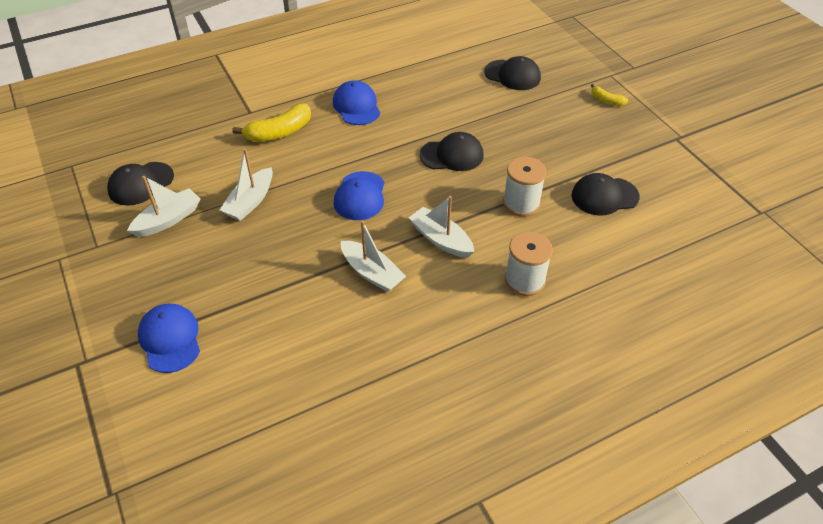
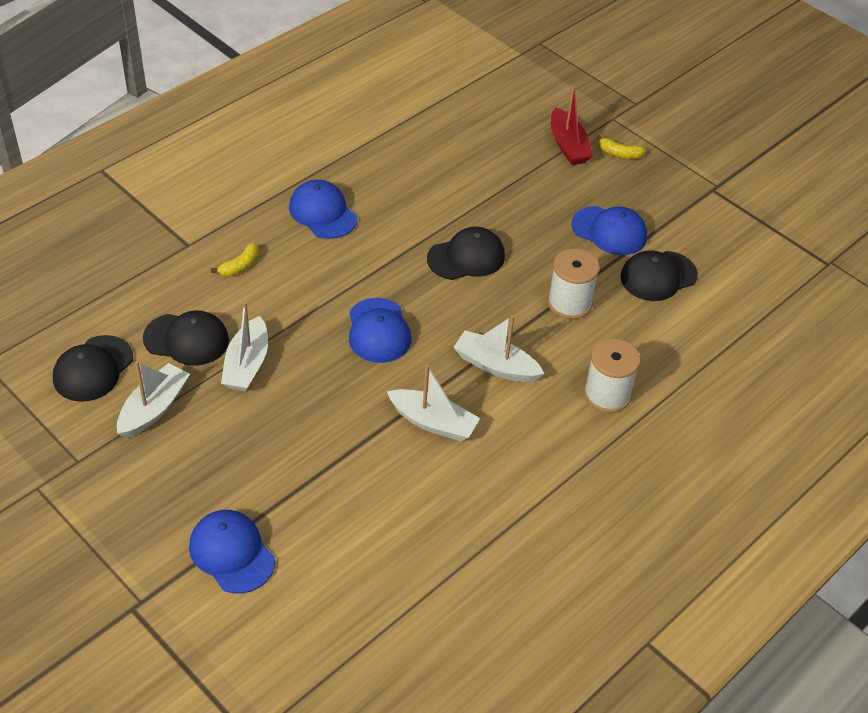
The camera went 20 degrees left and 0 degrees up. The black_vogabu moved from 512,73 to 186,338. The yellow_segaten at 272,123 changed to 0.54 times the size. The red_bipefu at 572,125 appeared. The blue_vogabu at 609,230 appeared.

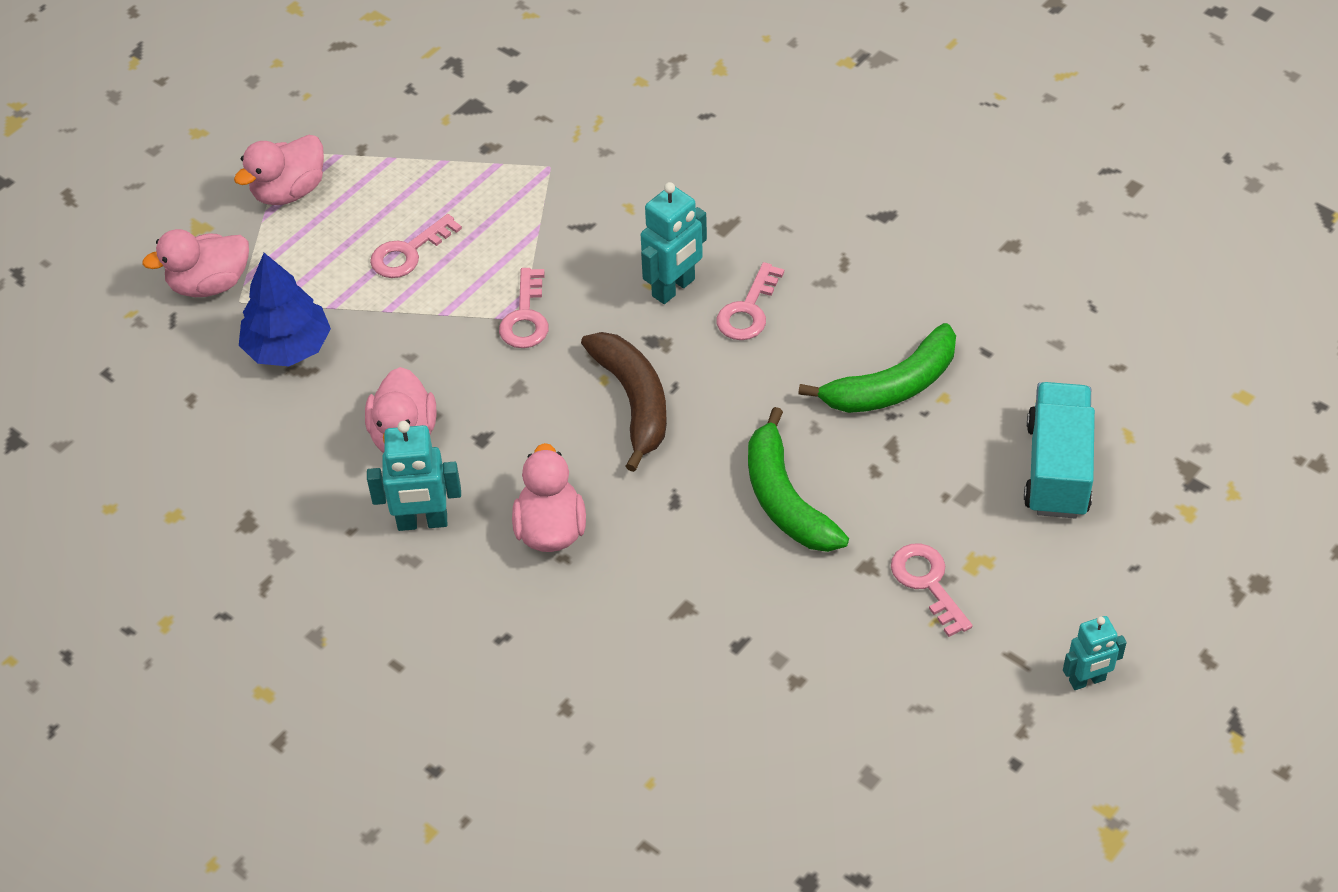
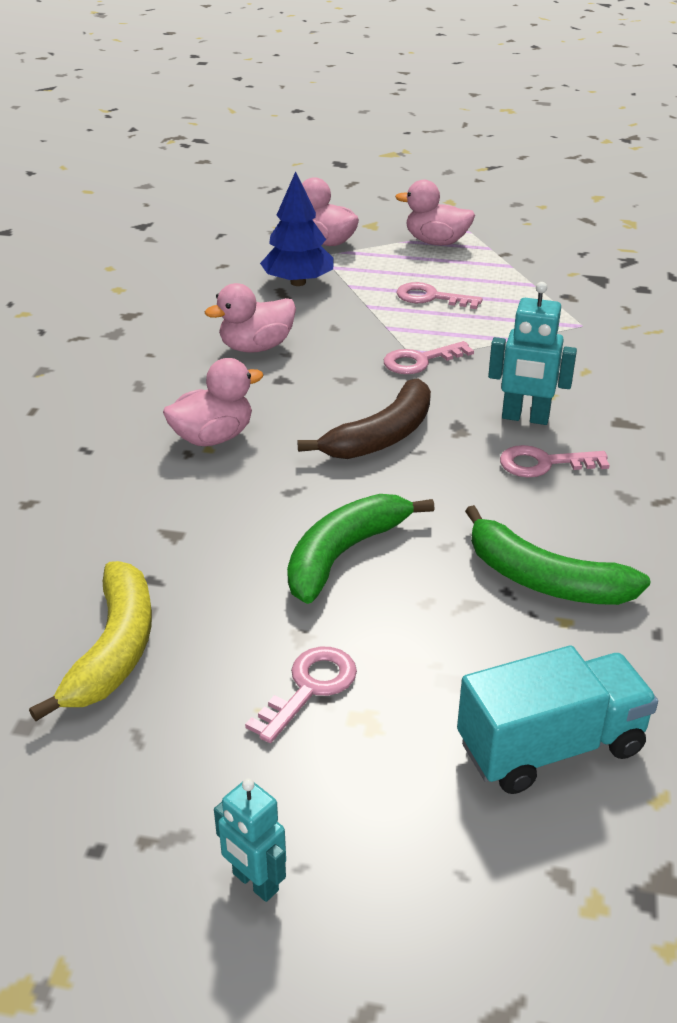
The camera went 60 degrees right and 15 degrees down. The yellow_segaten at 90,641 appeared. The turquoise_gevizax at 414,476 disappeared.

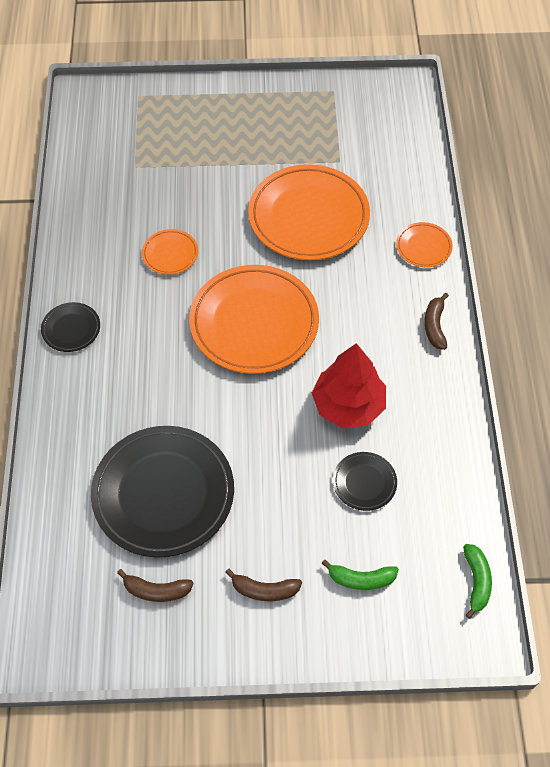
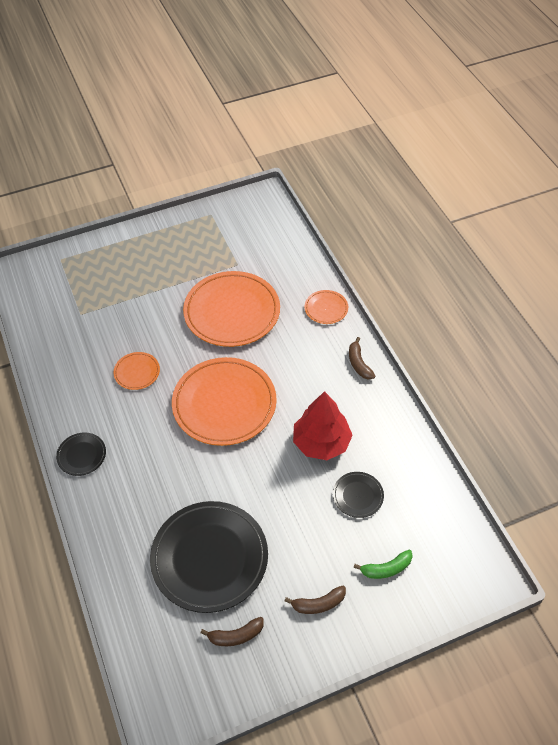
The camera went 20 degrees left and 5 degrees down. The green_segaten at 477,581 disappeared.

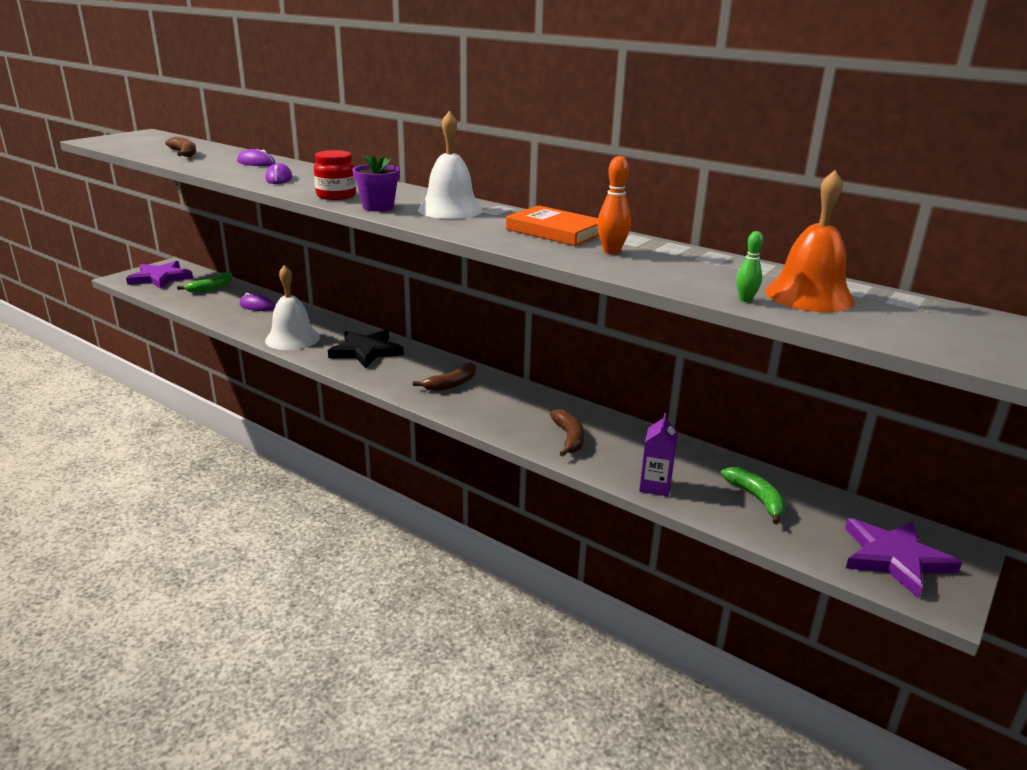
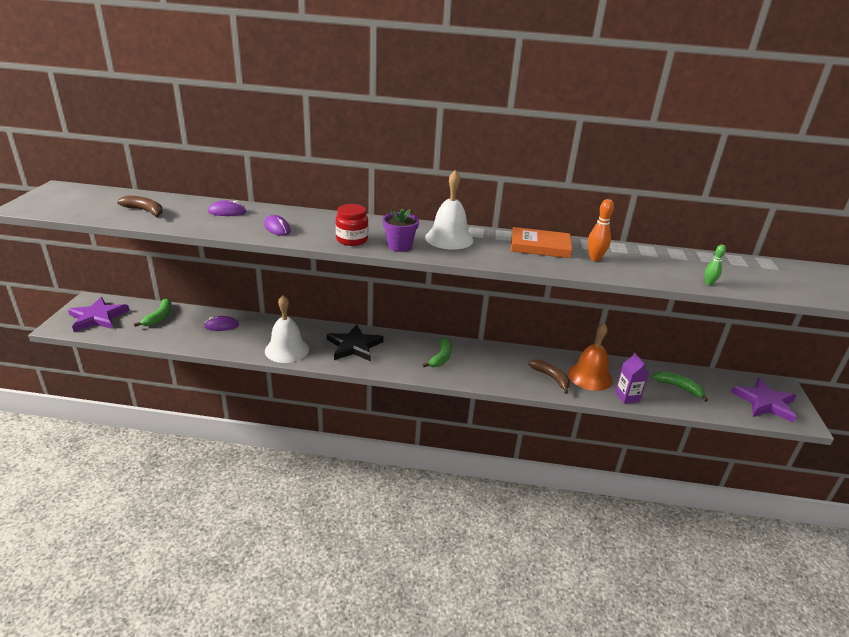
The camera went 30 degrees left and 5 degrees up. The brown_segaten at 444,376 became the green_segaten at 437,352. The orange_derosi moved from 810,241 to 590,357.

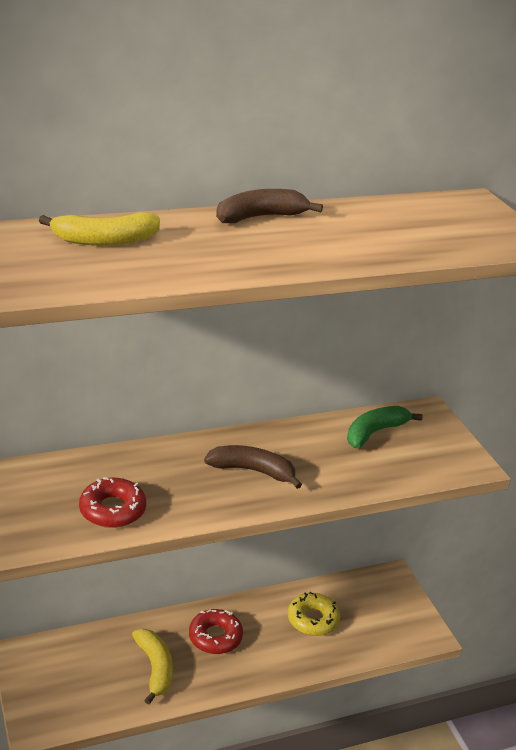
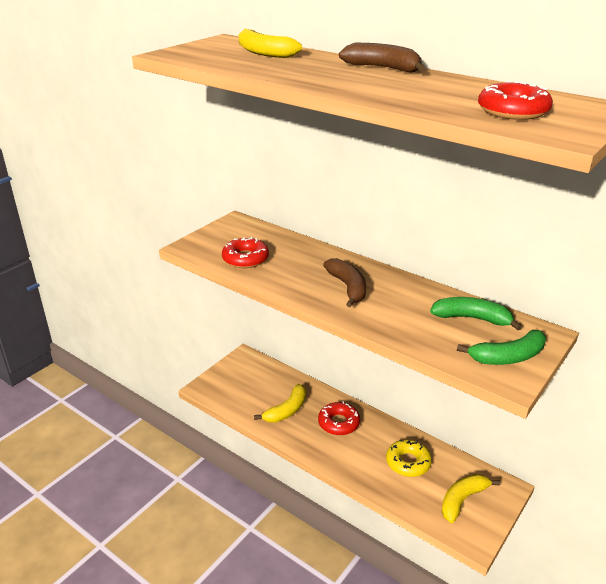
The camera went 60 degrees right and 0 degrees up. The yellow_segaten at 470,498 appeared. The green_segaten at 501,347 appeared. The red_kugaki at 515,100 appeared.

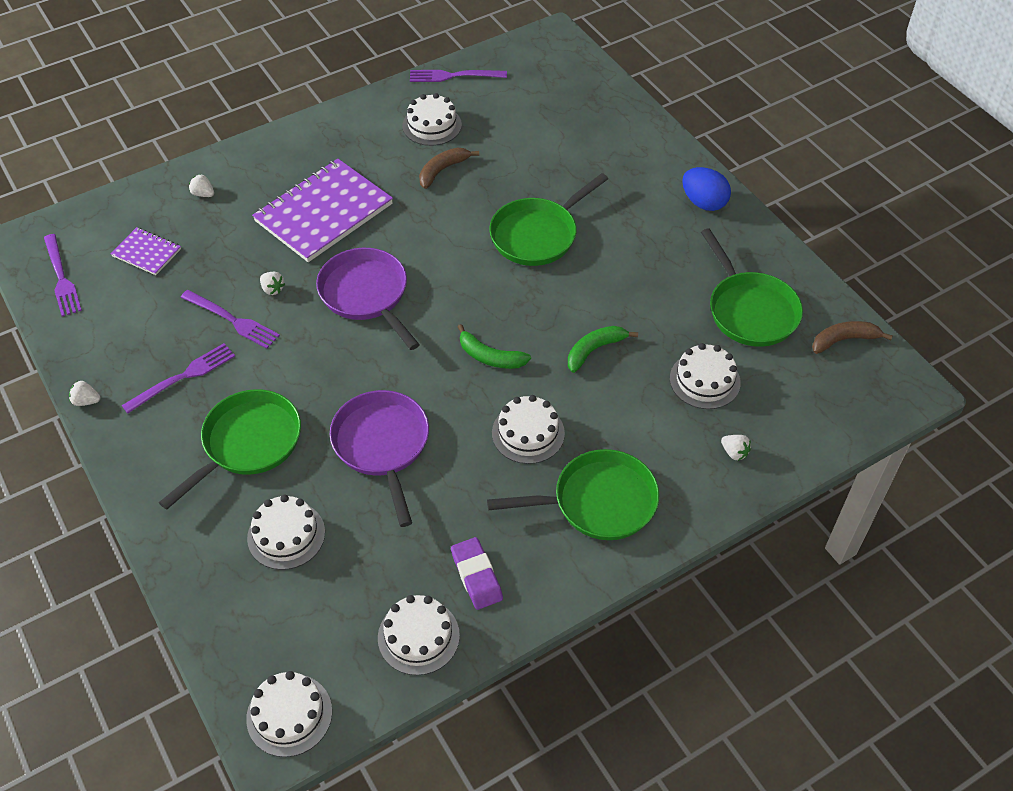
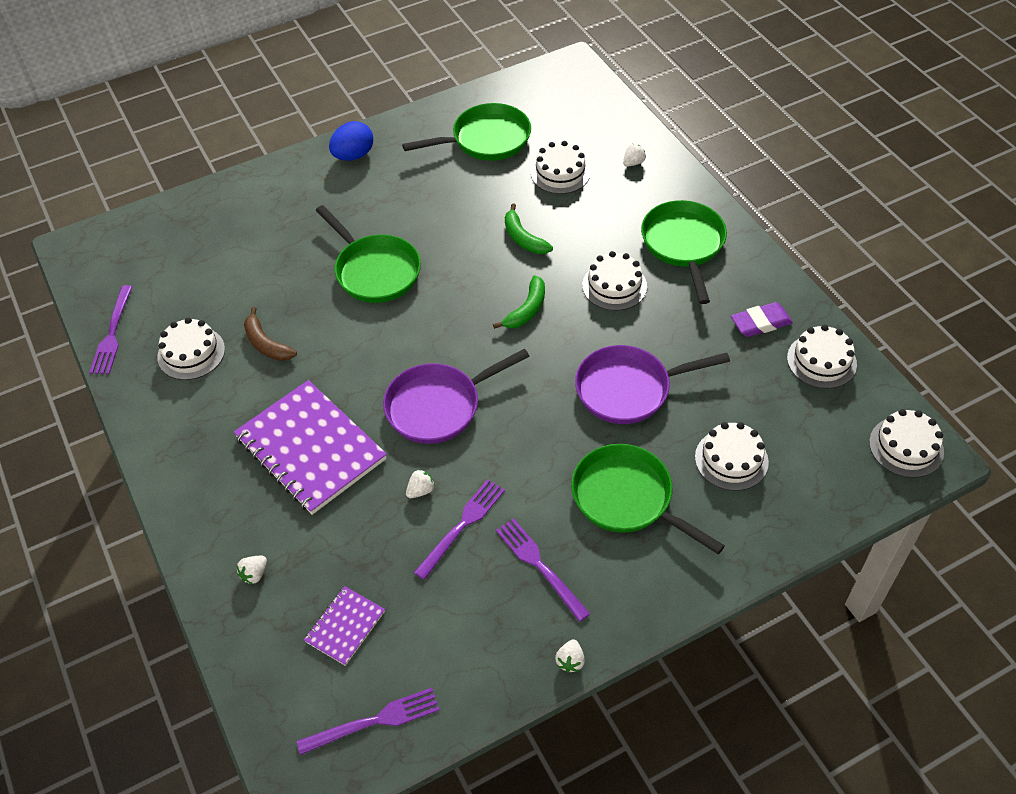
The camera went 85 degrees left and 0 degrees up. The brown_segaten at 852,337 disappeared.

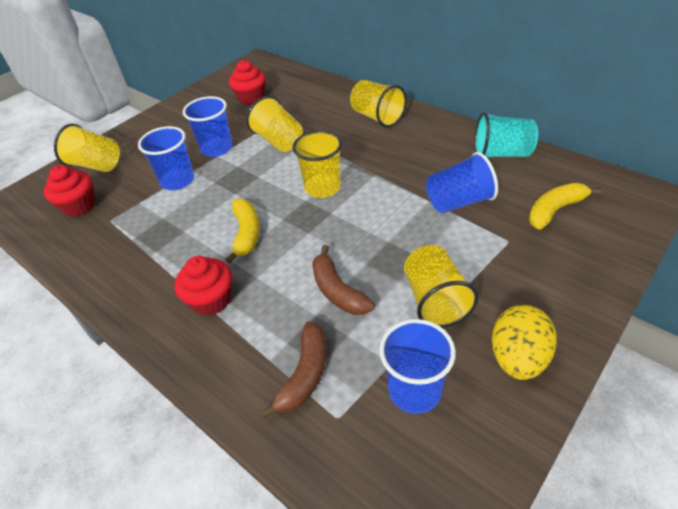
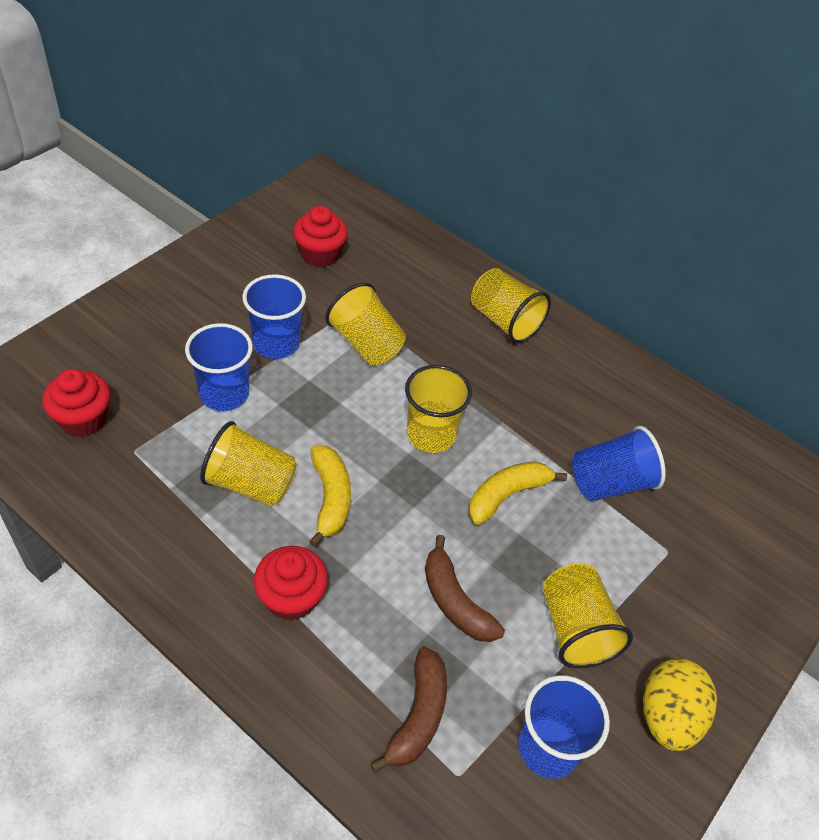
The camera went 10 degrees left and 5 degrees up. The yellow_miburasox moved from 87,148 to 248,464. The yellow_segaten moved from 565,206 to 518,493. The turquoise_miburasox at 506,135 disappeared.

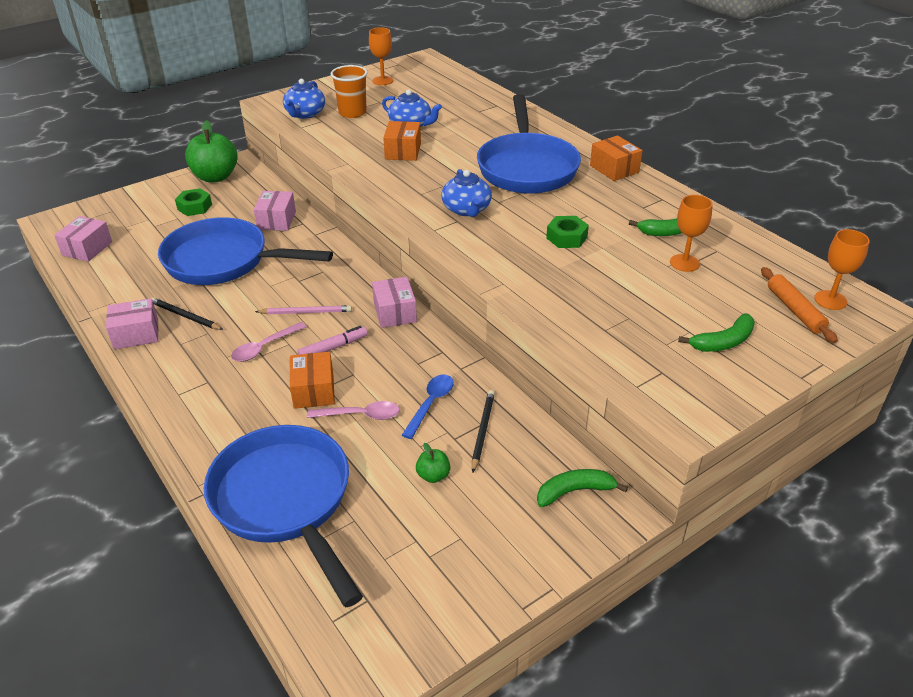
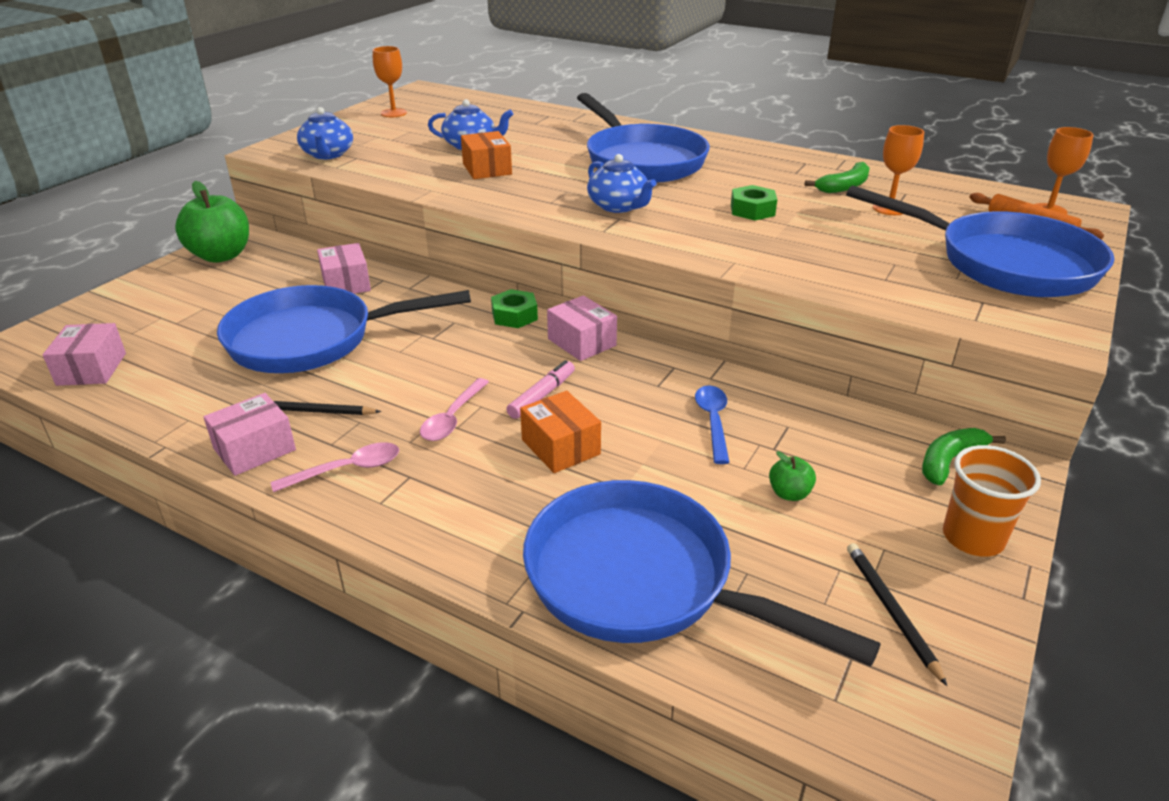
The camera went 25 degrees left and 5 degrees down. The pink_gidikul moved from 353,410 to 335,467. The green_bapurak moved from 193,202 to 514,308. The green_segaten at 716,332 was replaced by the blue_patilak at 980,241. The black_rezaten moved from 483,431 to 897,614. The orange_miburasox moved from 349,91 to 992,501. The pink_rezaten at 303,309 disappeared. The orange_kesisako at 616,158 disappeared.

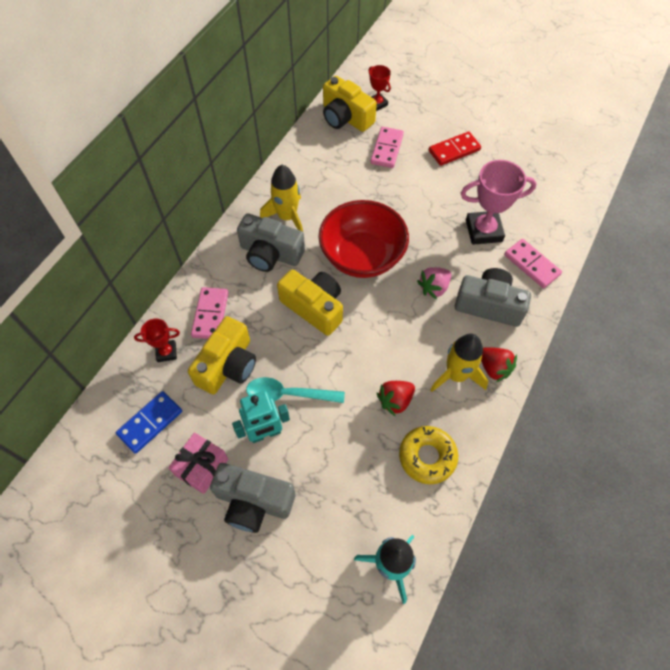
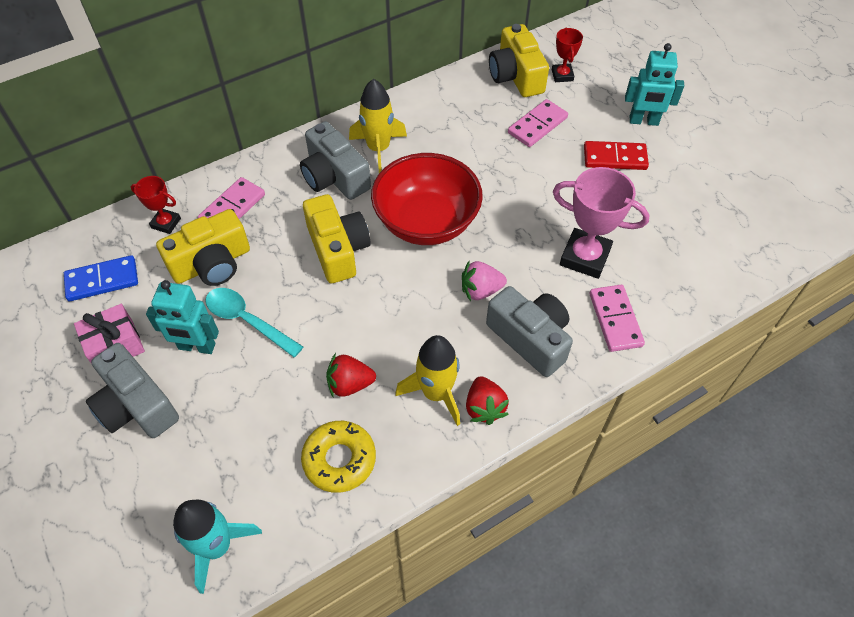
The camera went 30 degrees right and 5 degrees down. The turquoise_gevizax at 654,84 appeared.

